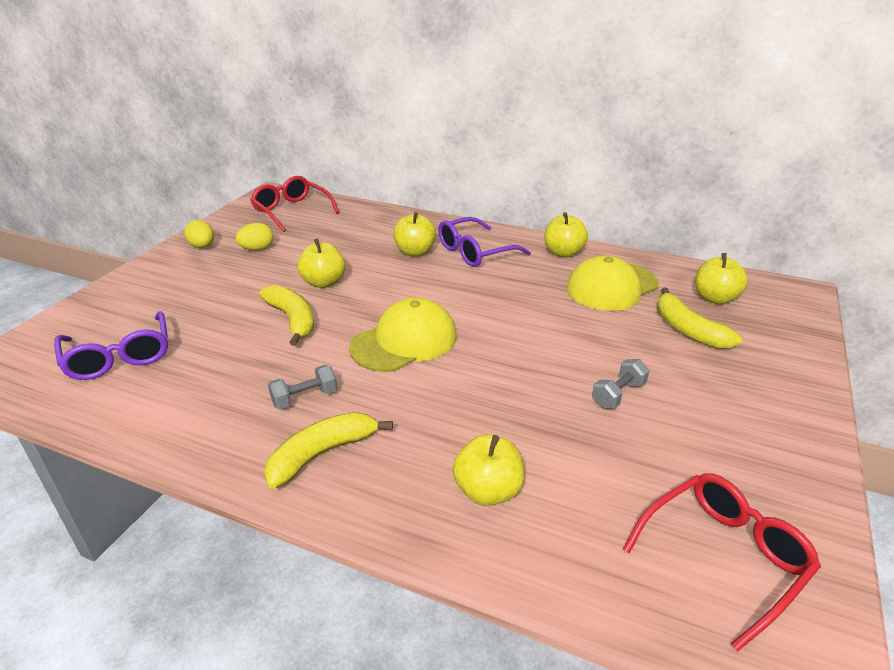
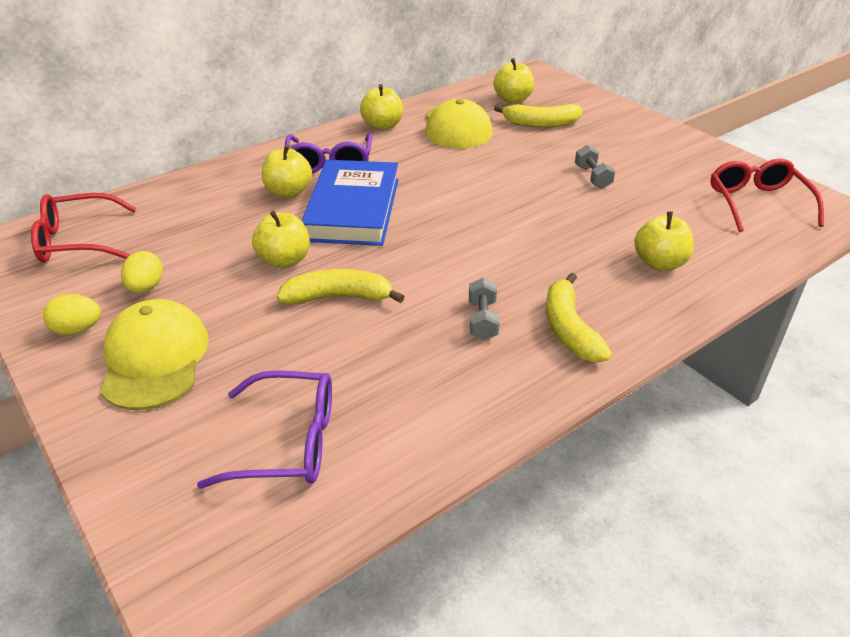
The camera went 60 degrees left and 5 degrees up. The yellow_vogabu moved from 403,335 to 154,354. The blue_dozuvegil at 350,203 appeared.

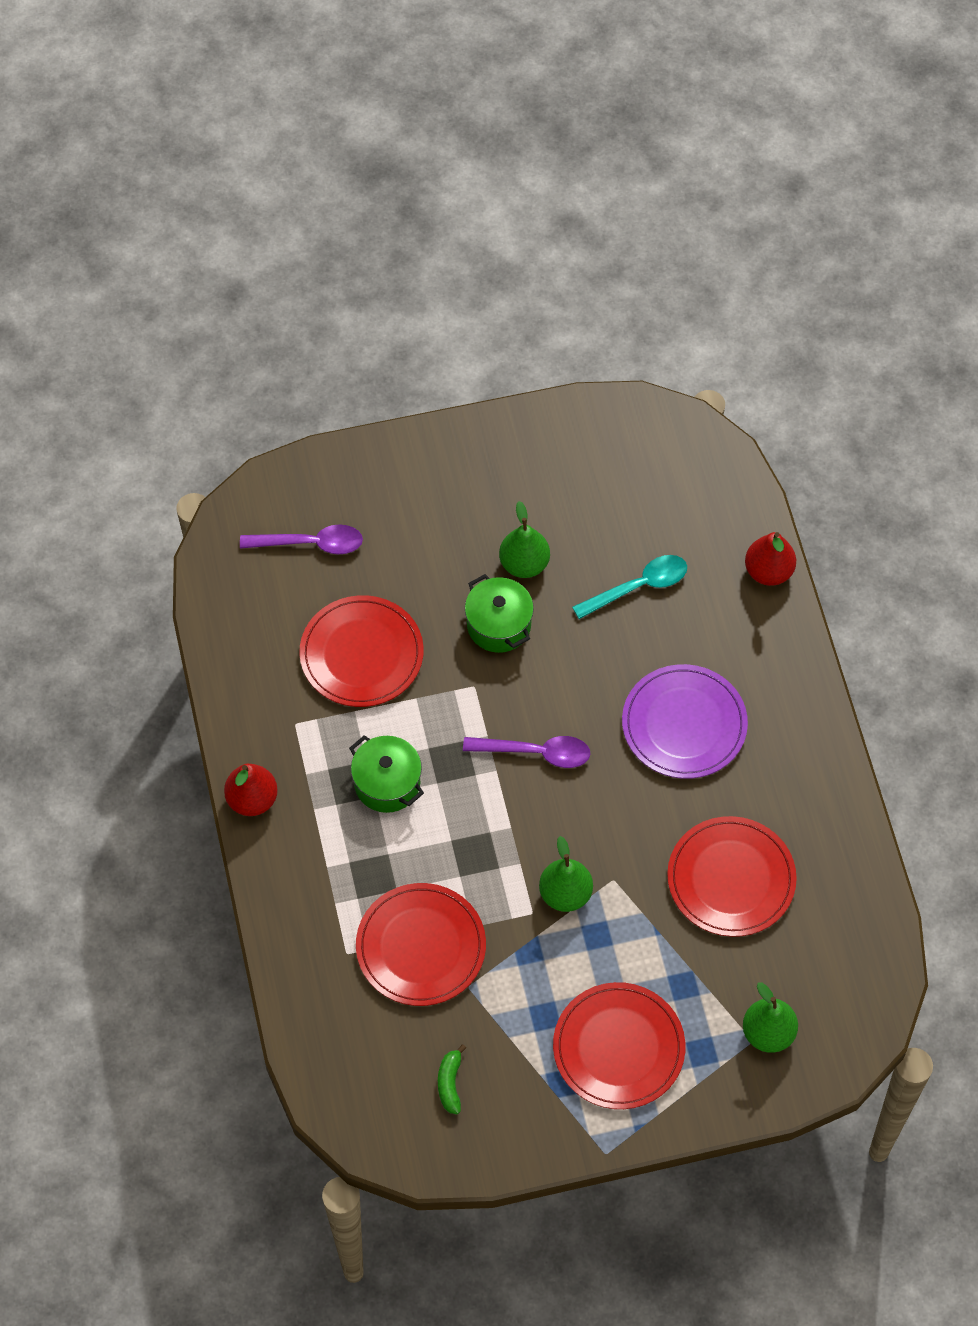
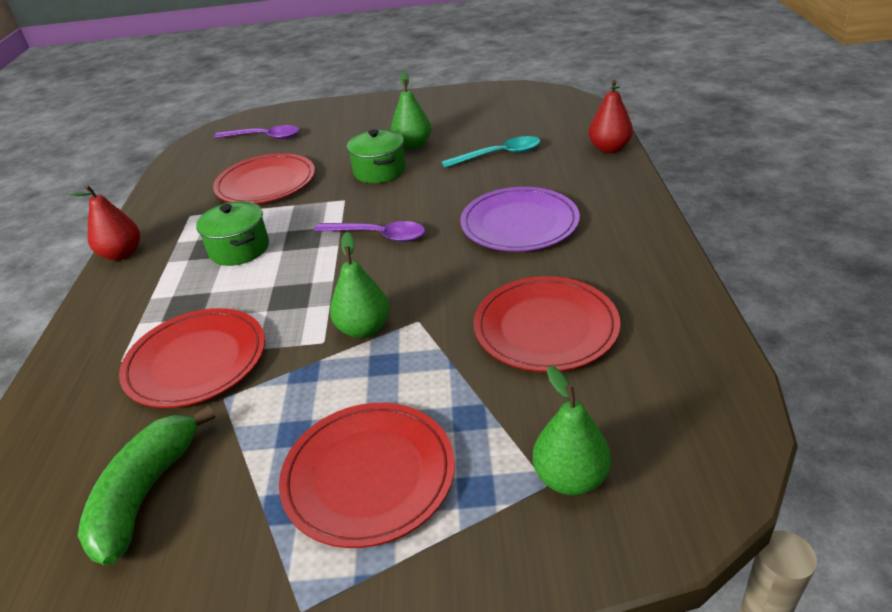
The camera went 15 degrees right and 25 degrees down. The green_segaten at 452,1079 changed to 1.98 times the size.

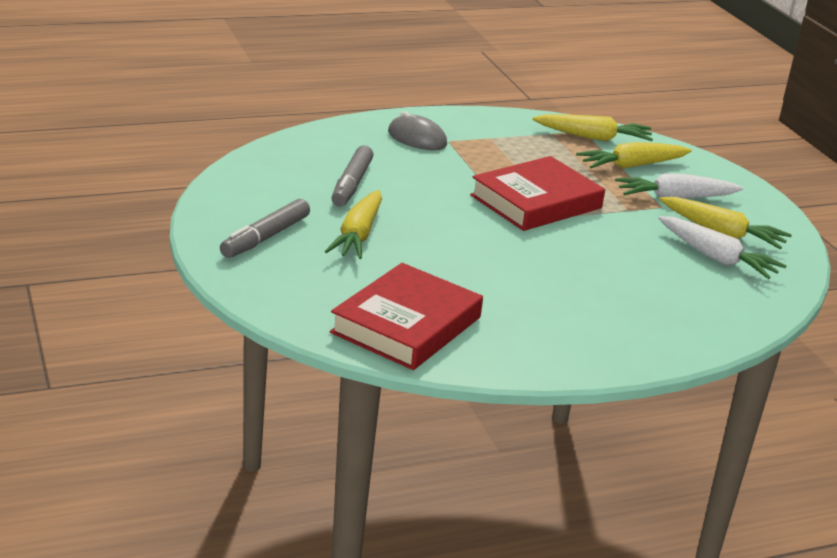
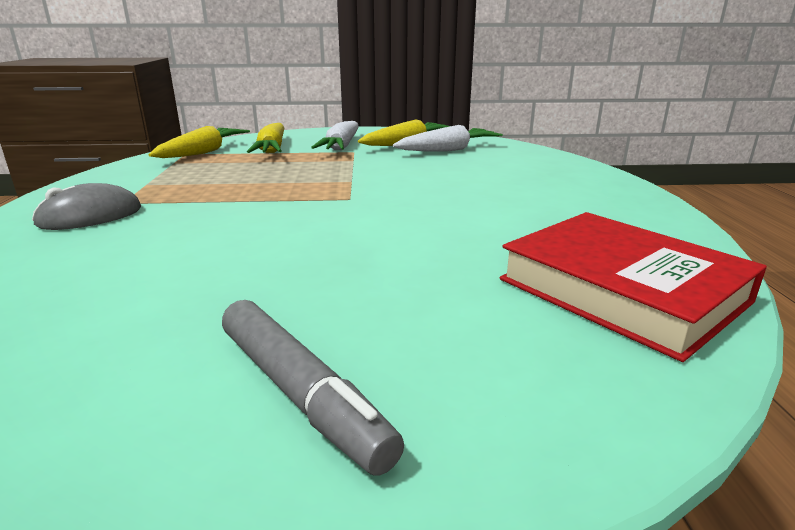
The camera went 70 degrees left and 5 degrees down. The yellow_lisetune at 353,224 disappeared. The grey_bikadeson at 352,176 disappeared. The red_dozuvegil at 537,193 disappeared.

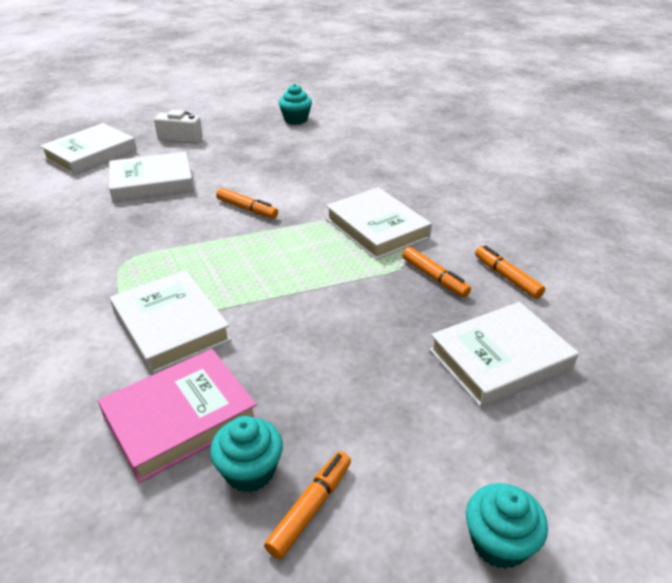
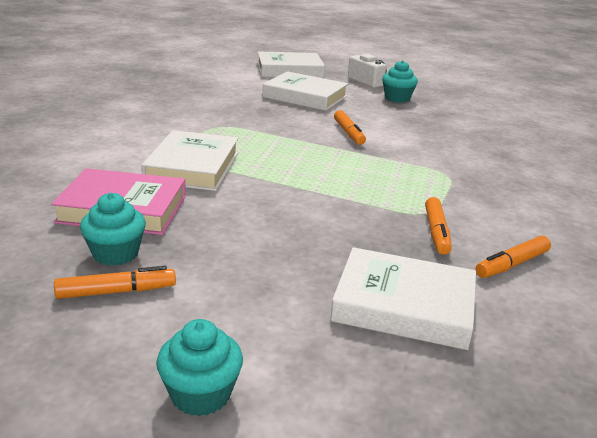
The camera went 40 degrees right and 10 degrees down. The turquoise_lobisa moved from 295,104 to 400,81. The orange_bikadeson at 510,272 turned 135 degrees counterclockwise. The white_dozuvegil at 379,223 disappeared.

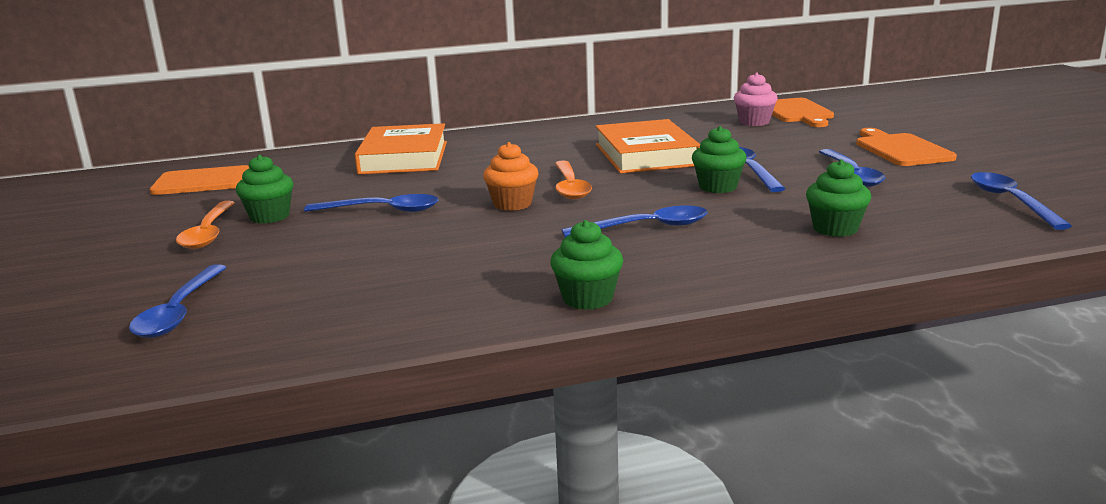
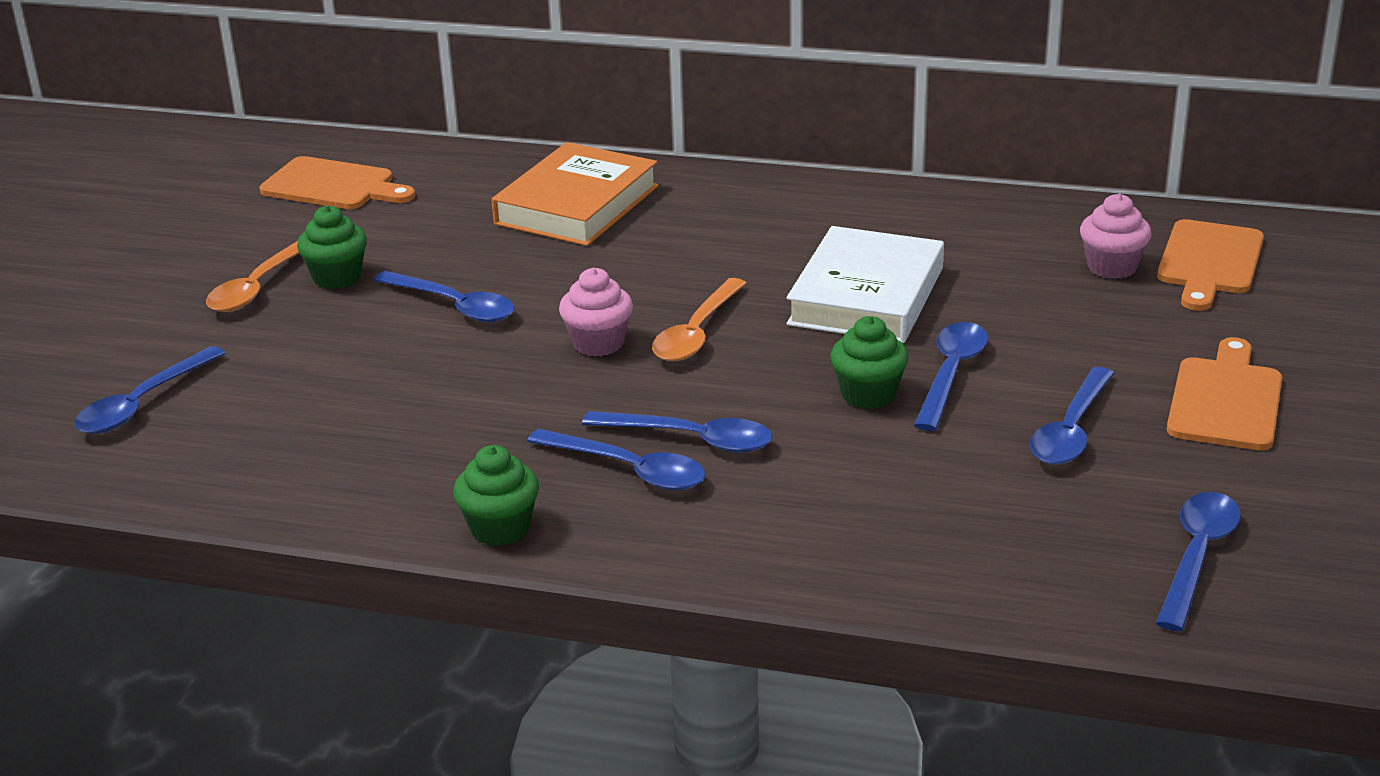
The camera went 30 degrees right and 10 degrees up. The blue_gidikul at 616,459 appeared. The orange_lobisa at 510,176 became the pink_lobisa at 596,312. The orange_dozuvegil at 647,146 became the white_dozuvegil at 865,284. The green_lobisa at 838,198 disappeared.

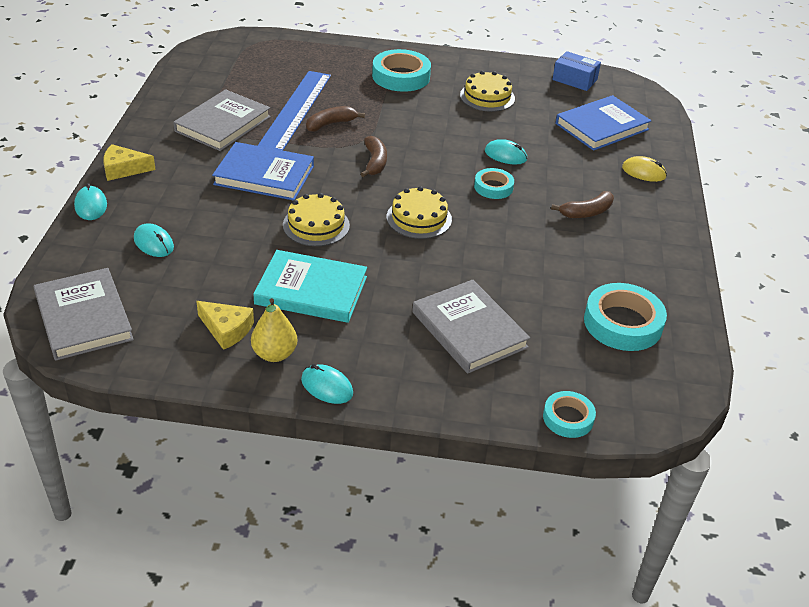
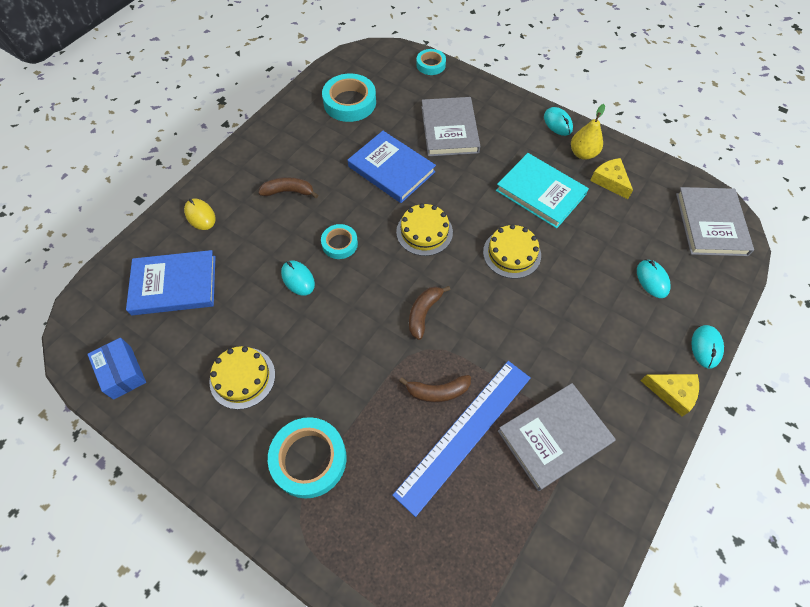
The camera went 150 degrees left and 20 degrees up. The blue_dozuvegil moved from 263,171 to 392,167.

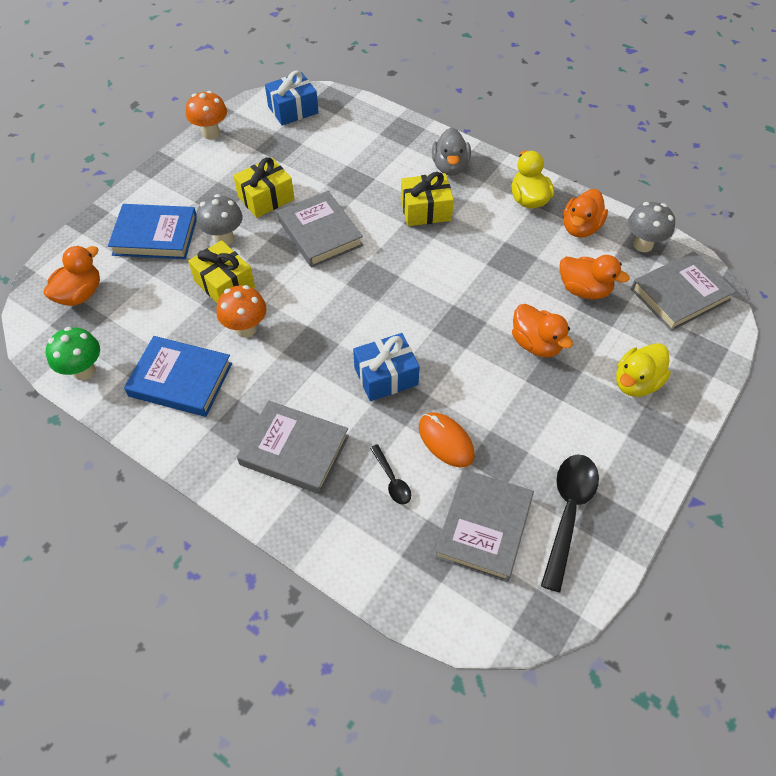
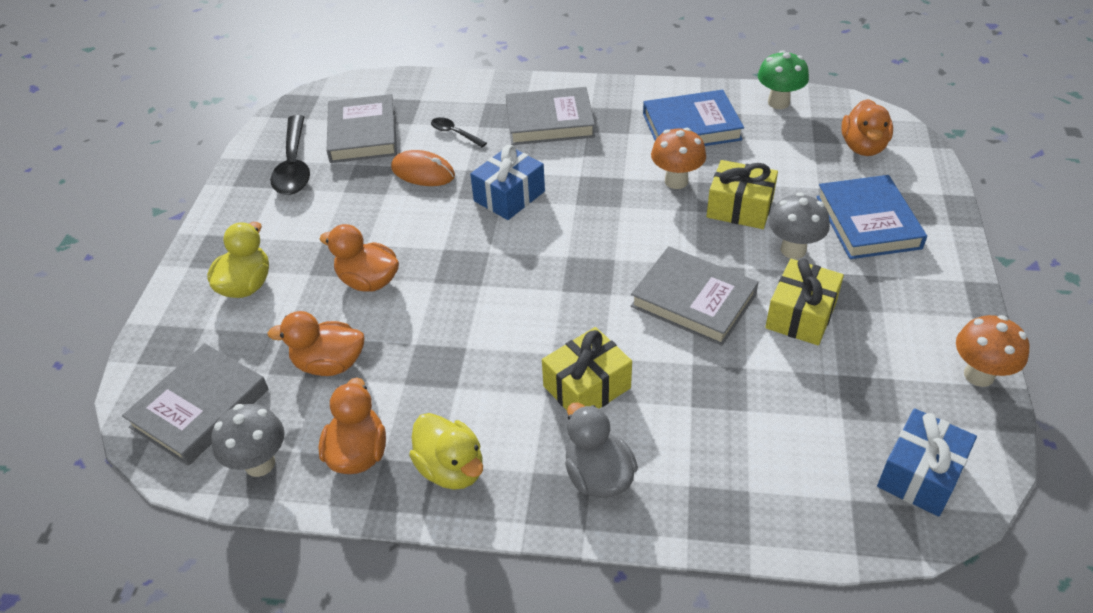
The camera went 155 degrees right and 10 degrees down. The blue_dozuvegil at 152,231 turned 75 degrees counterclockwise.

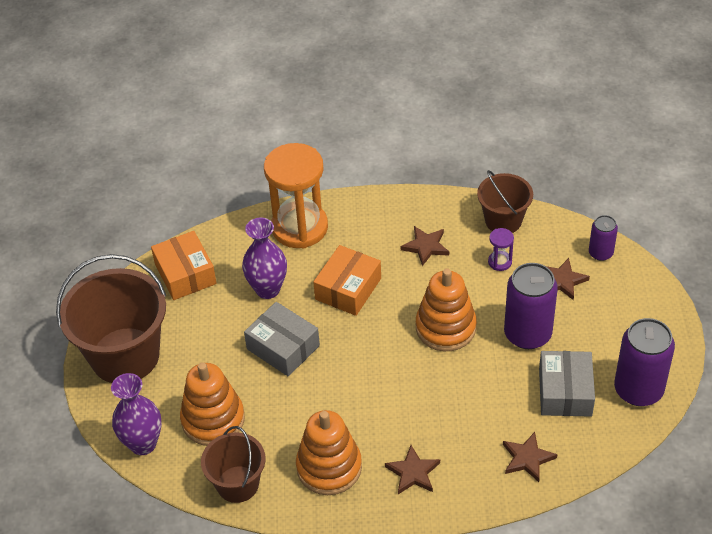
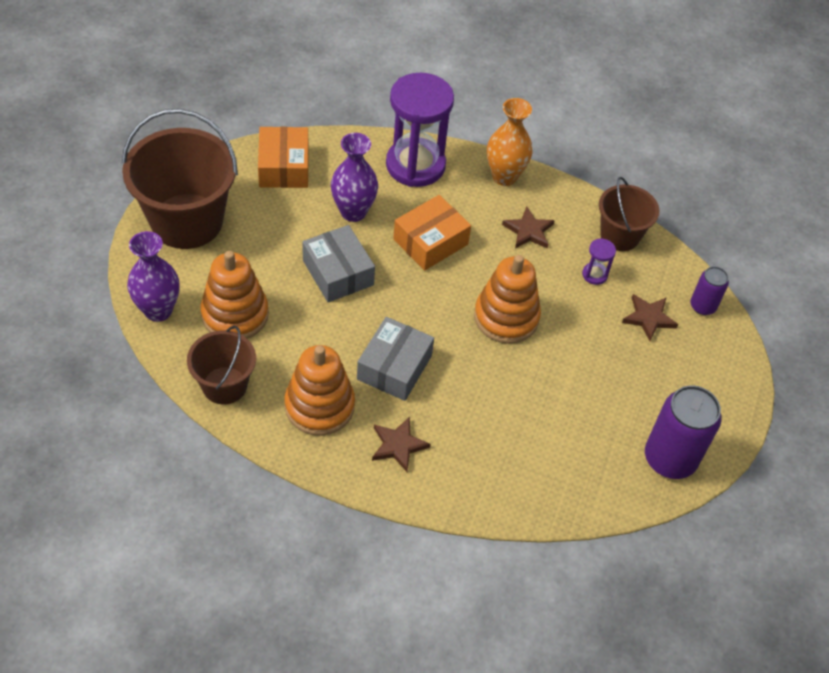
The camera went 15 degrees right and 5 degrees up. The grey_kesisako moved from 567,384 to 395,359. The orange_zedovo at 296,195 became the purple_zedovo at 420,130. The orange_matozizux at 510,142 appeared. The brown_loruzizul at 530,457 disappeared. The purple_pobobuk at 531,306 disappeared.

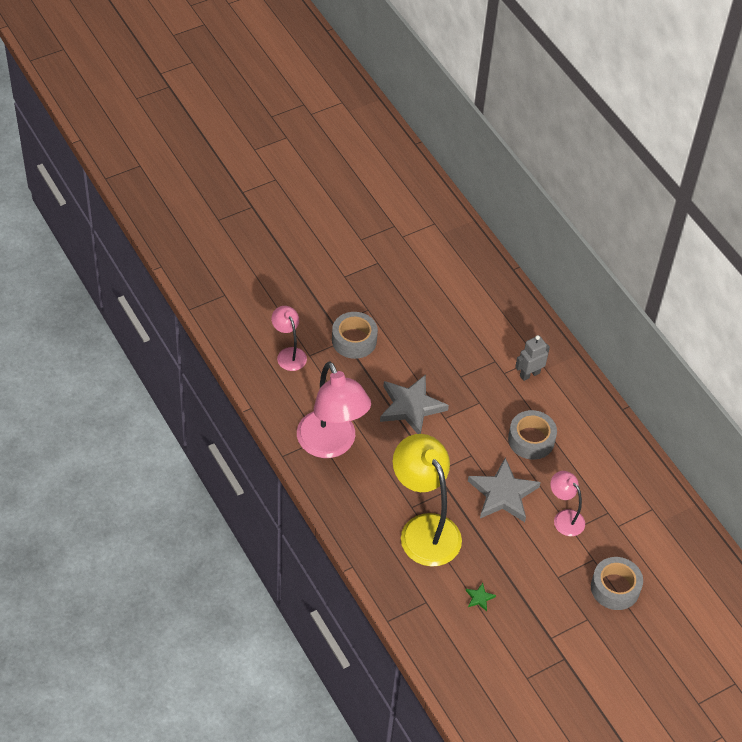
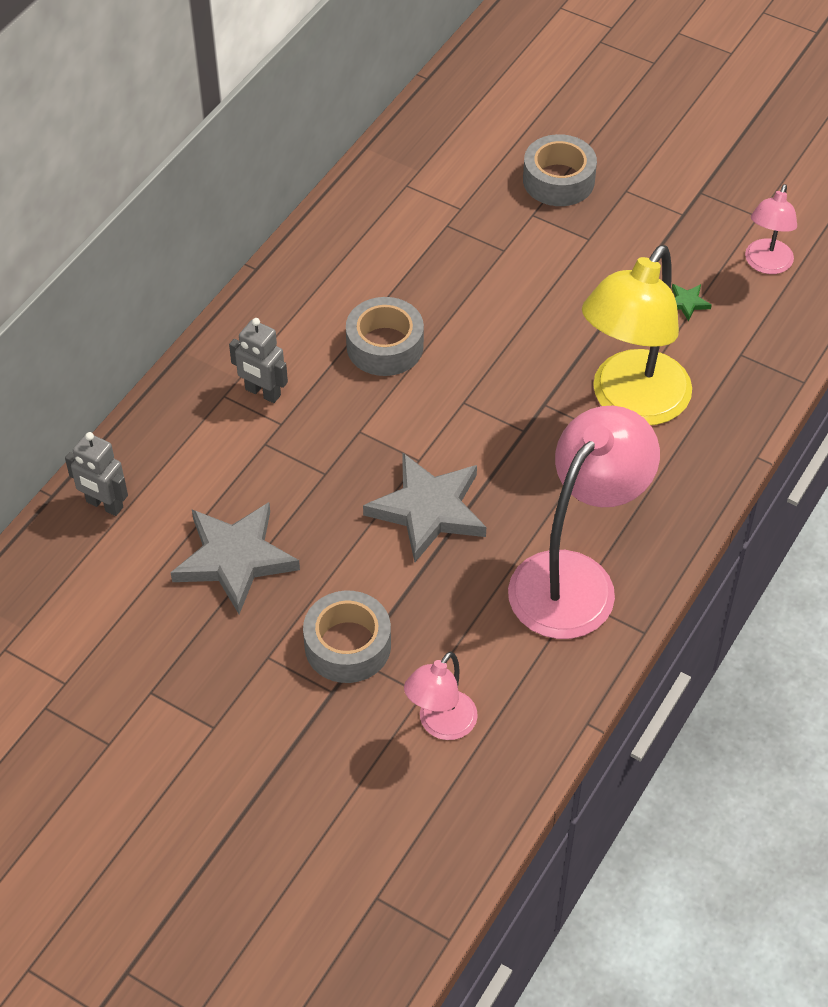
The camera went 115 degrees left and 0 degrees up. The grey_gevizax at 96,474 appeared. The grey_loruzizul moved from 504,490 to 235,558. The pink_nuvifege moved from 567,503 to 771,229.

